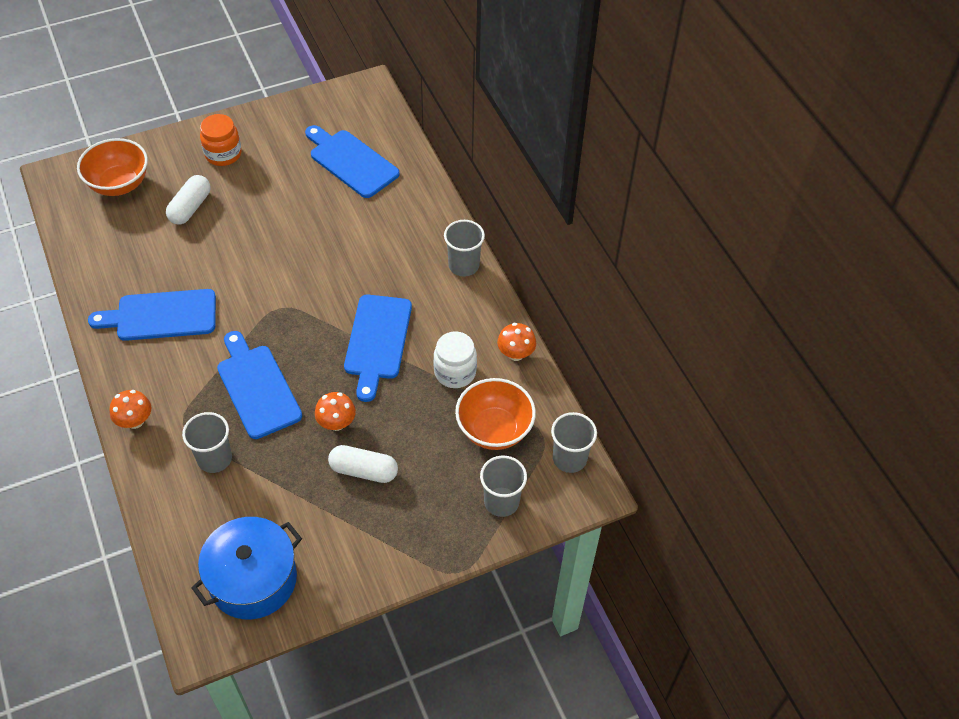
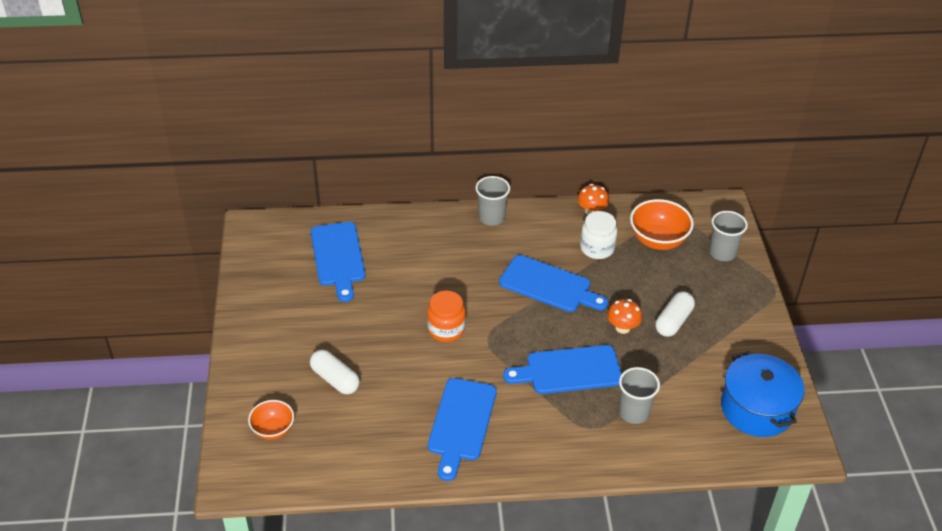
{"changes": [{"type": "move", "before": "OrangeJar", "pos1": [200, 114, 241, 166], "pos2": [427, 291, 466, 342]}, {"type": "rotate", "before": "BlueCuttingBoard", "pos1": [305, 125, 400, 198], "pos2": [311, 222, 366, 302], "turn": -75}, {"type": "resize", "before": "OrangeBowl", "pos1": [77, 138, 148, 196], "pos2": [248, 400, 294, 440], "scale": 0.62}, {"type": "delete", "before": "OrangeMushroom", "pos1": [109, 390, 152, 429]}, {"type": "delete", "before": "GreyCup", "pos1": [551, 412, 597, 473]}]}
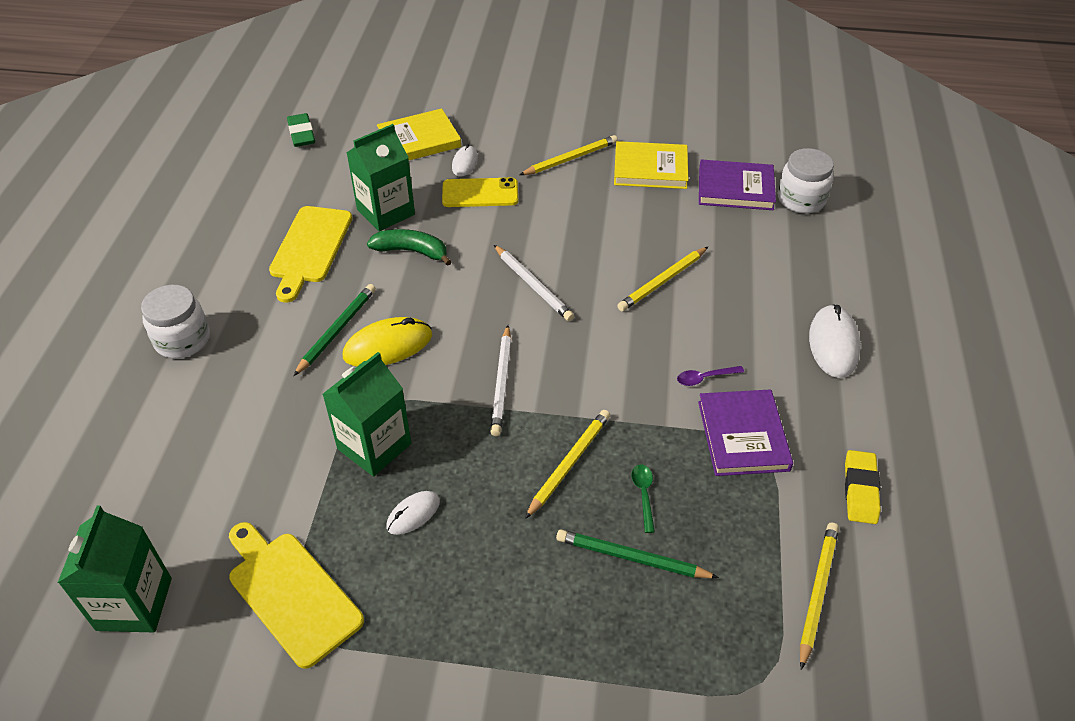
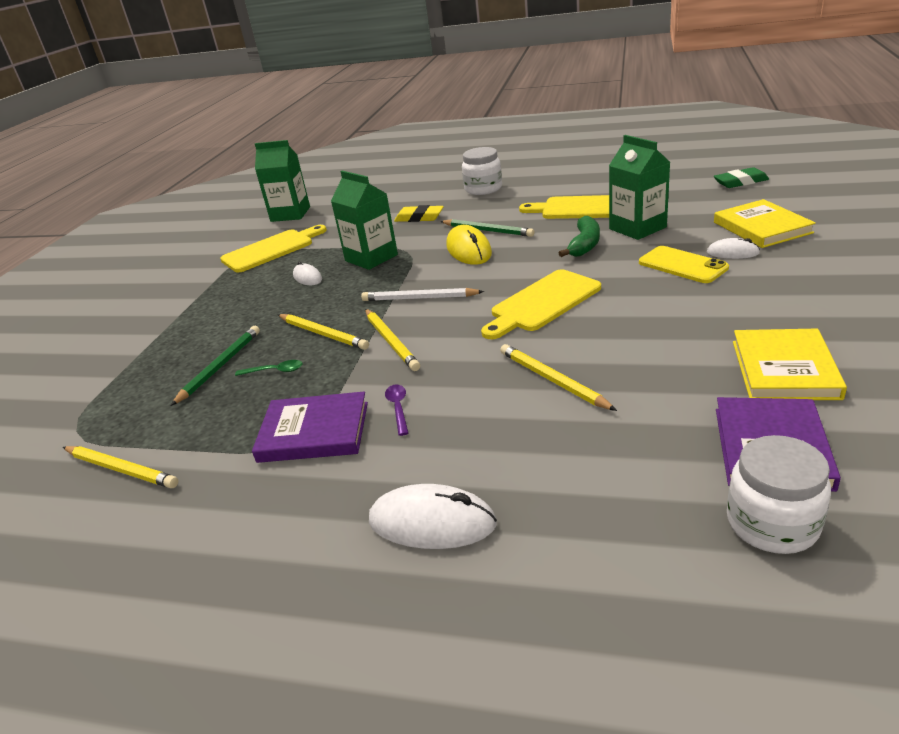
{"changes": [{"type": "move", "before": "YellowPencil", "pos1": [520, 135, 618, 175], "pos2": [365, 309, 420, 371]}, {"type": "rotate", "before": "YellowPhone", "pos1": [442, 177, 518, 207], "pos2": [639, 246, 729, 283], "turn": -45}, {"type": "replace", "before": "WhitePencil", "after": "YellowCuttingBoard", "pos1": [494, 245, 574, 321], "pos2": [481, 269, 601, 339]}, {"type": "move", "before": "YellowEraser", "pos1": [845, 450, 881, 524], "pos2": [394, 205, 444, 222]}]}
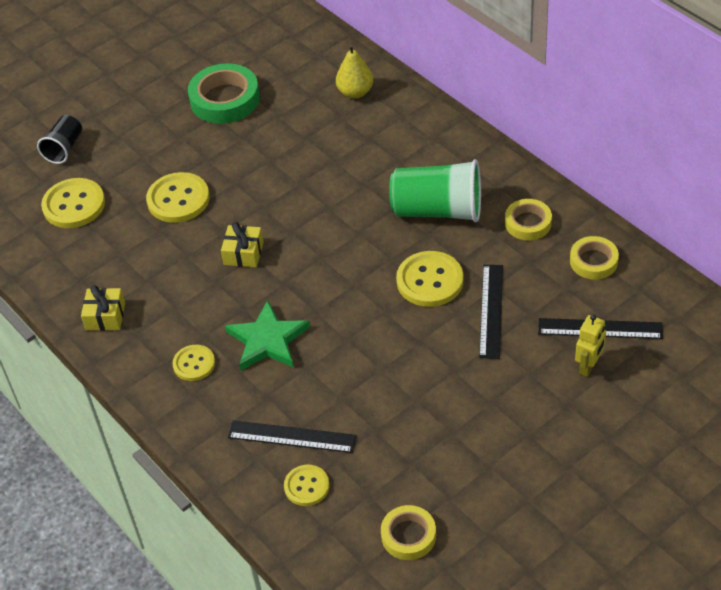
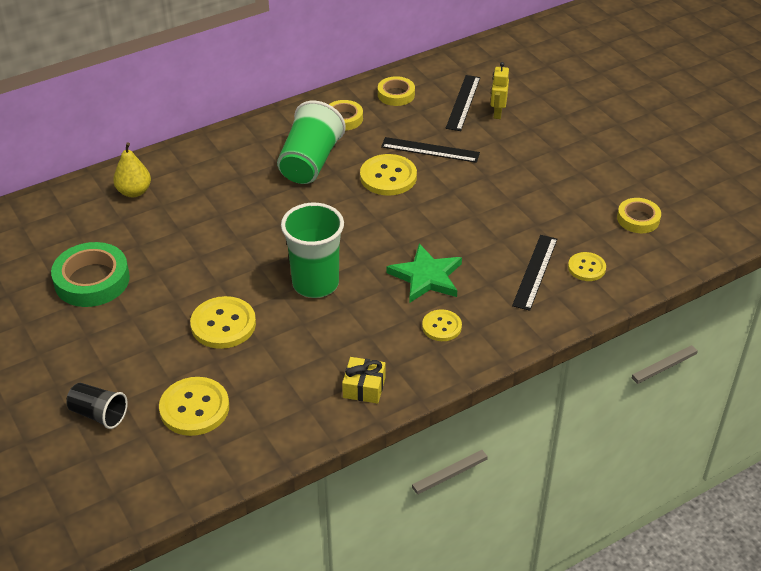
{"changes": [{"type": "replace", "before": "YellowGift", "after": "GreenCup", "pos1": [221, 222, 264, 267], "pos2": [281, 203, 344, 298]}, {"type": "rotate", "before": "YellowRobot", "pos1": [575, 315, 606, 377], "pos2": [491, 62, 509, 119], "turn": -120}]}
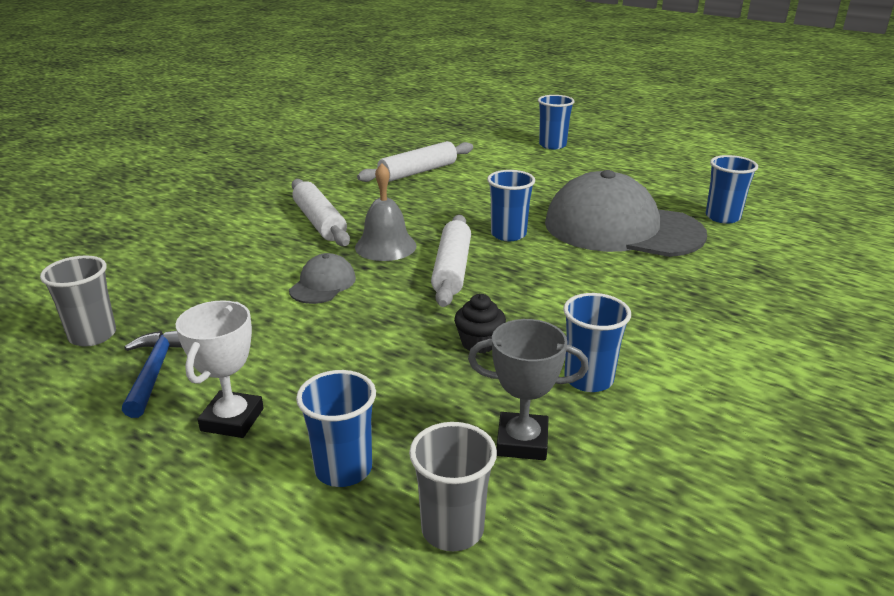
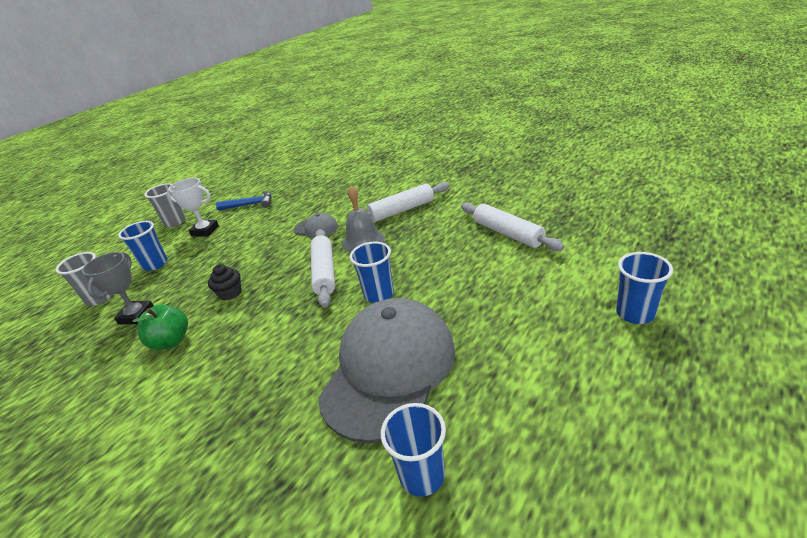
{"changes": [{"type": "rotate", "before": "WhiteRollingPin", "pos1": [431, 215, 471, 307], "pos2": [311, 229, 335, 307], "turn": 75}, {"type": "move", "before": "GreyCup", "pos1": [40, 255, 116, 346], "pos2": [144, 183, 186, 227]}, {"type": "replace", "before": "BlueCup", "after": "GreenApple", "pos1": [563, 293, 631, 392], "pos2": [133, 305, 188, 350]}]}
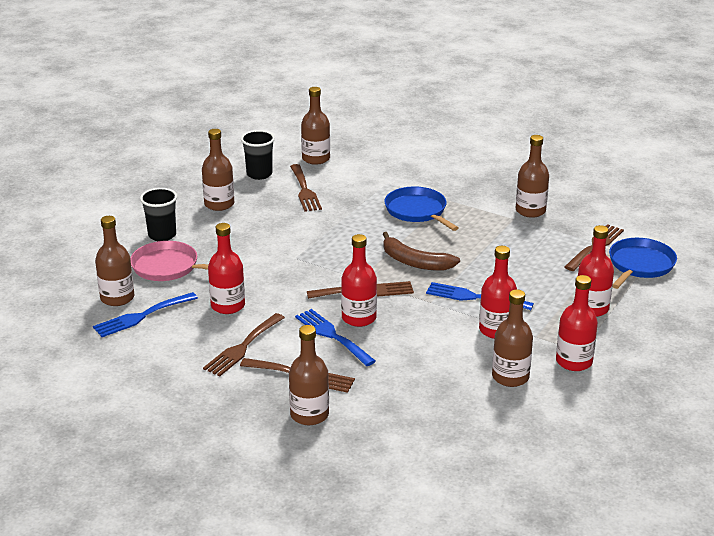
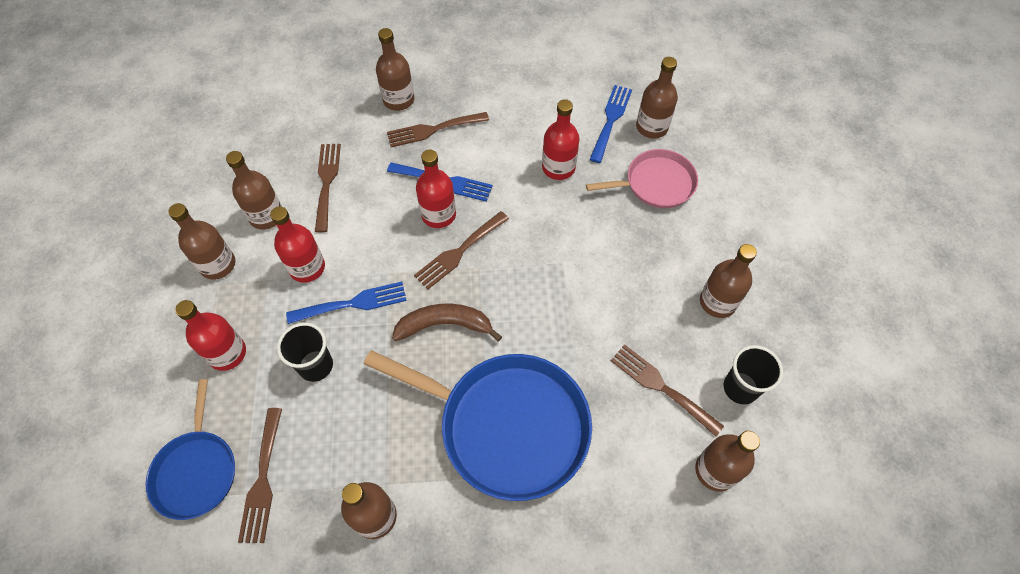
{"changes": [{"type": "resize", "before": "BluePan", "pos1": [384, 186, 458, 231], "pos2": [364, 350, 592, 501], "scale": 1.75}, {"type": "move", "before": "BlackCup", "pos1": [140, 188, 177, 241], "pos2": [277, 323, 333, 382]}, {"type": "recolor", "before": "RedBottle", "after": "BrownBottle", "pos1": [556, 275, 598, 371], "pos2": [168, 203, 235, 280]}, {"type": "move", "before": "BrownFork", "pos1": [203, 313, 285, 376], "pos2": [315, 144, 341, 232]}]}
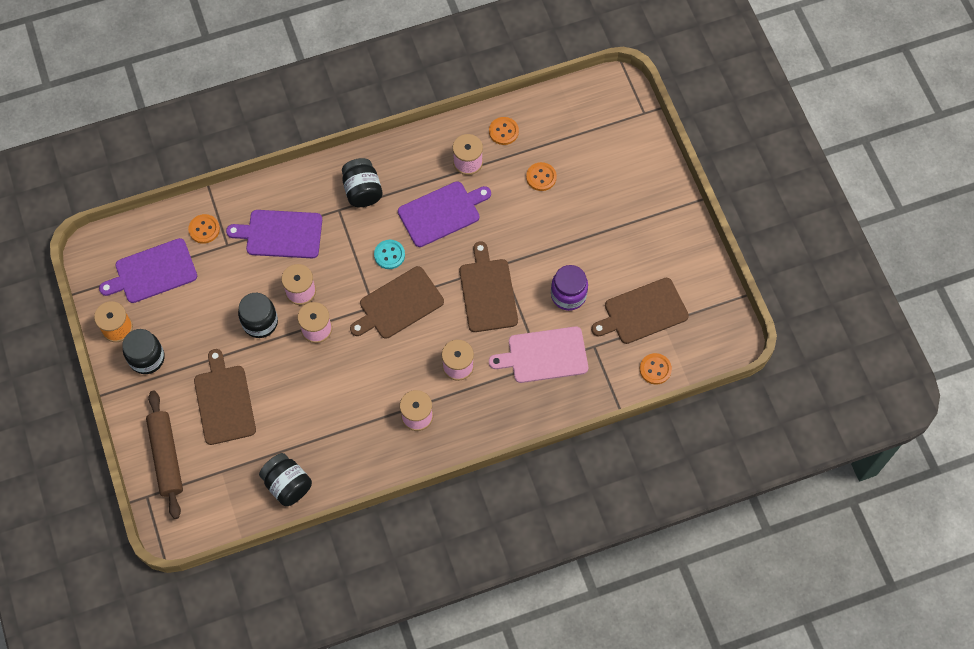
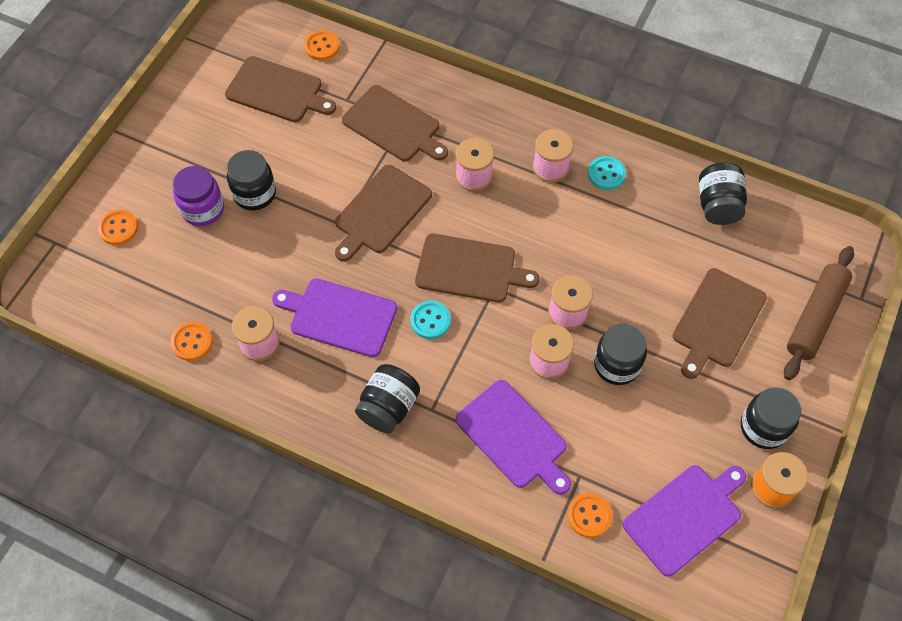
{"changes": [{"type": "move", "before": "OrangeButton", "pos1": [526, 162, 557, 191], "pos2": [98, 210, 138, 245]}, {"type": "rotate", "before": "PurpleCuttingBoard", "pos1": [99, 238, 197, 303], "pos2": [623, 465, 746, 577], "turn": -60}, {"type": "move", "before": "PurpleJar", "pos1": [551, 265, 588, 311], "pos2": [173, 166, 224, 226]}, {"type": "recolor", "before": "PinkCuttingBoard", "after": "BrownCuttingBoard", "pos1": [489, 327, 588, 383], "pos2": [342, 85, 448, 162]}, {"type": "insert", "after": "BlackJar", "pos2": [227, 150, 276, 210]}, {"type": "insert", "after": "TurquoiseButton", "pos2": [588, 156, 626, 190]}]}
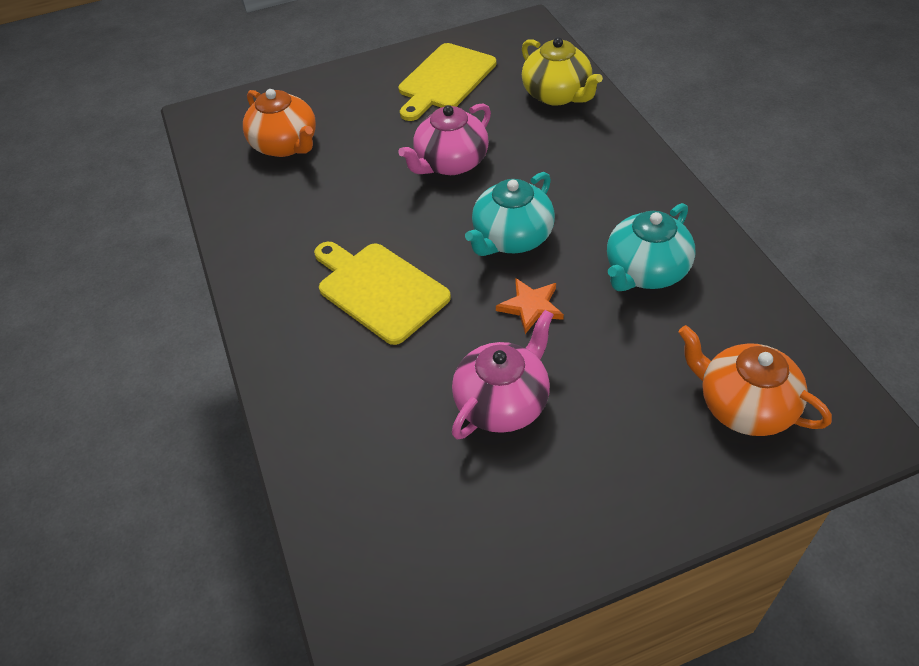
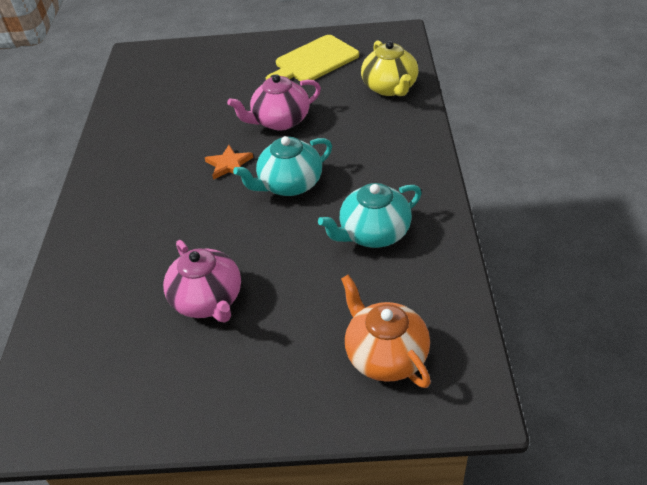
{"changes": [{"type": "delete", "before": "OrangeTeapot", "pos1": [243, 89, 316, 157]}, {"type": "delete", "before": "YellowCuttingBoard", "pos1": [314, 242, 451, 345]}, {"type": "move", "before": "OrangeStar", "pos1": [496, 278, 564, 334], "pos2": [205, 145, 253, 180]}, {"type": "rotate", "before": "PinkTeapot", "pos1": [452, 310, 554, 439], "pos2": [163, 240, 241, 323], "turn": 90}]}
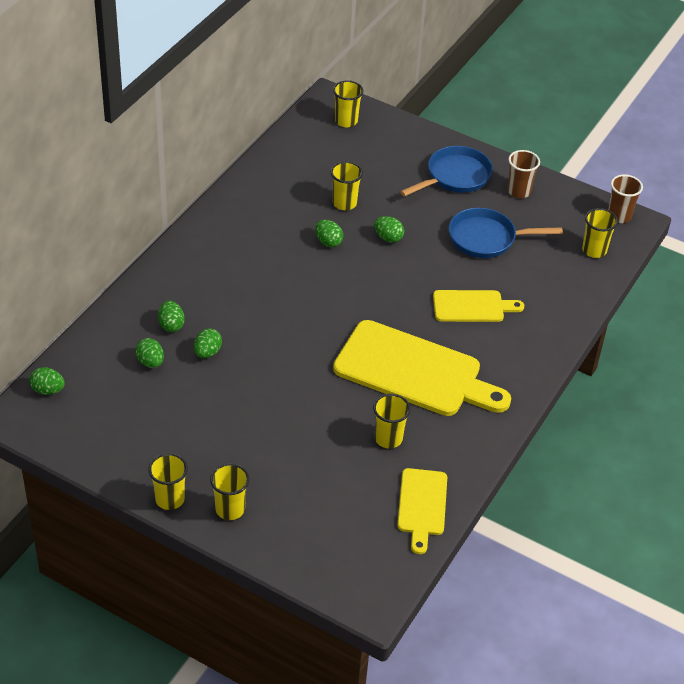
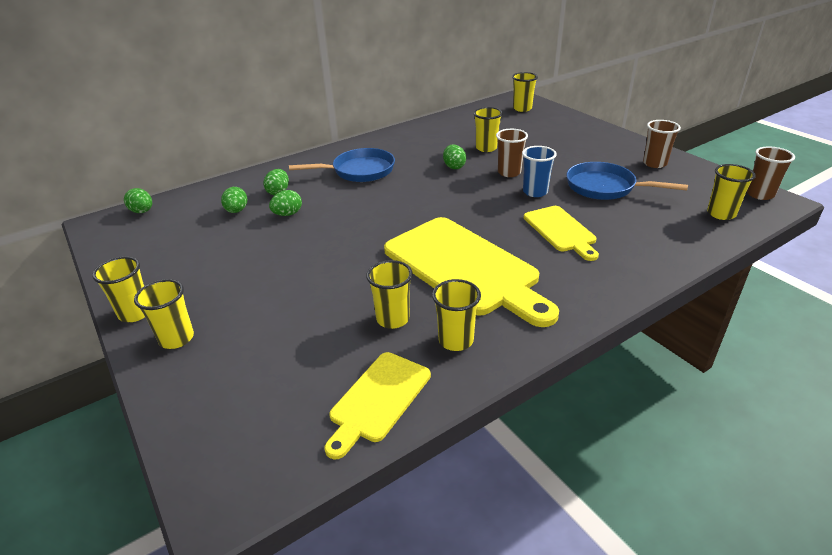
{"changes": [{"type": "move", "before": "BluePan", "pos1": [400, 146, 493, 197], "pos2": [289, 148, 395, 182]}, {"type": "replace", "before": "GreenEgg", "after": "BrownCup", "pos1": [374, 216, 404, 243], "pos2": [496, 129, 528, 177]}, {"type": "rotate", "before": "YellowCuttingBoard", "pos1": [433, 290, 524, 322], "pos2": [524, 206, 599, 261], "turn": 45}, {"type": "insert", "after": "BlueCup", "pos2": [522, 146, 557, 197]}, {"type": "insert", "after": "YellowCup", "pos2": [432, 279, 481, 351]}]}
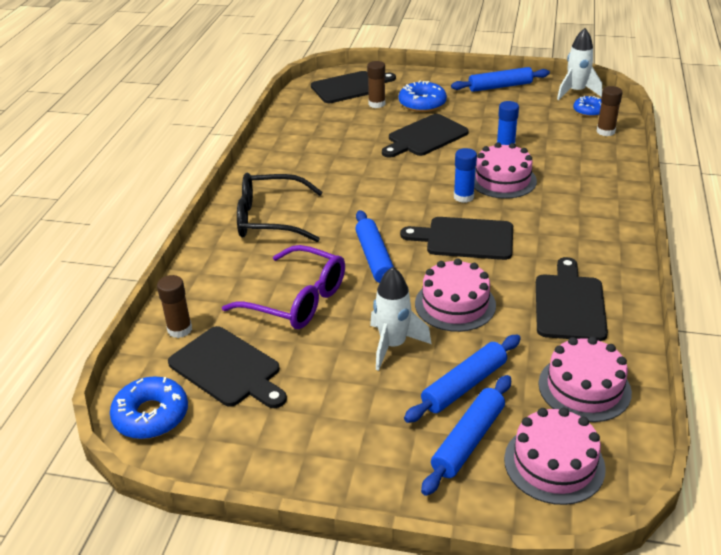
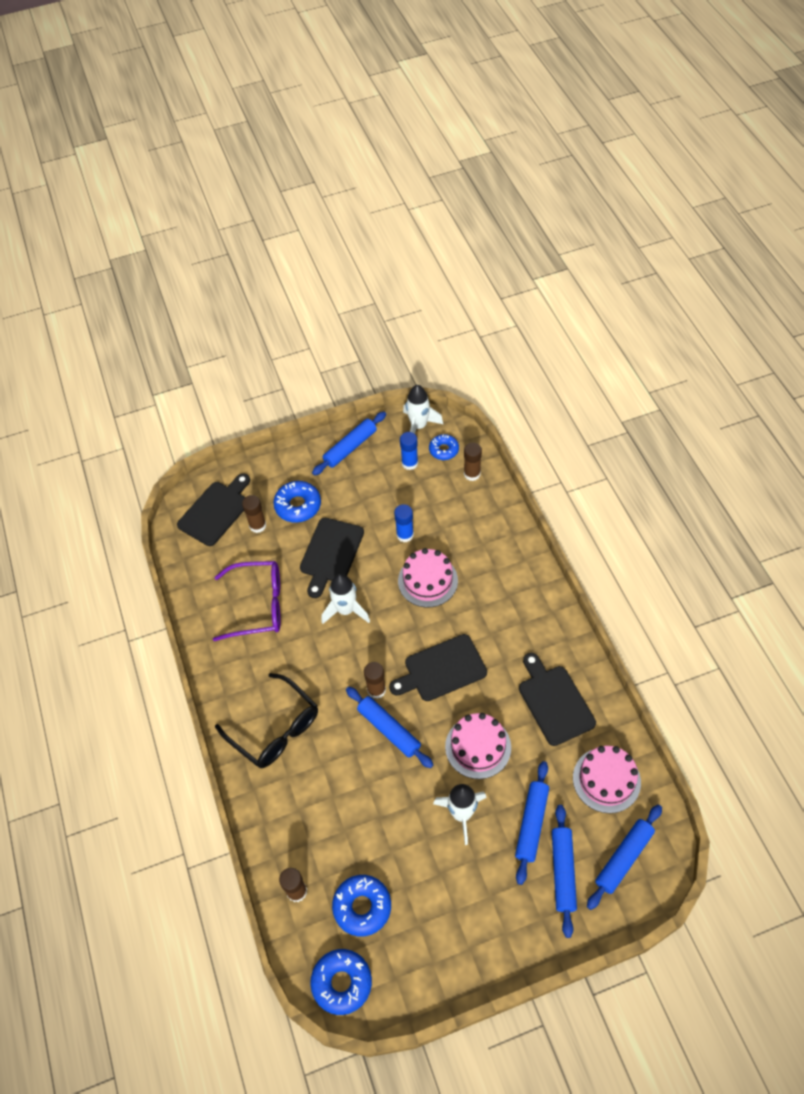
{"changes": [{"type": "move", "before": "BlueGlueStick", "pos1": [454, 148, 477, 203], "pos2": [400, 432, 418, 470]}, {"type": "rotate", "before": "BlackGlasses", "pos1": [237, 173, 322, 242], "pos2": [215, 673, 318, 768], "turn": -105}, {"type": "move", "before": "PurpleGlasses", "pos1": [222, 245, 345, 329], "pos2": [213, 561, 280, 641]}, {"type": "replace", "before": "BlackCuttingBoard", "after": "BlueDonut", "pos1": [168, 326, 287, 408], "pos2": [332, 875, 391, 936]}, {"type": "replace", "before": "PinkCake", "after": "BlueRollingPin", "pos1": [504, 408, 606, 505], "pos2": [587, 805, 662, 910]}, {"type": "insert", "after": "WhiteRocket", "pos2": [322, 574, 370, 624]}, {"type": "insert", "after": "BrownGlueStick", "pos2": [364, 662, 386, 699]}]}
